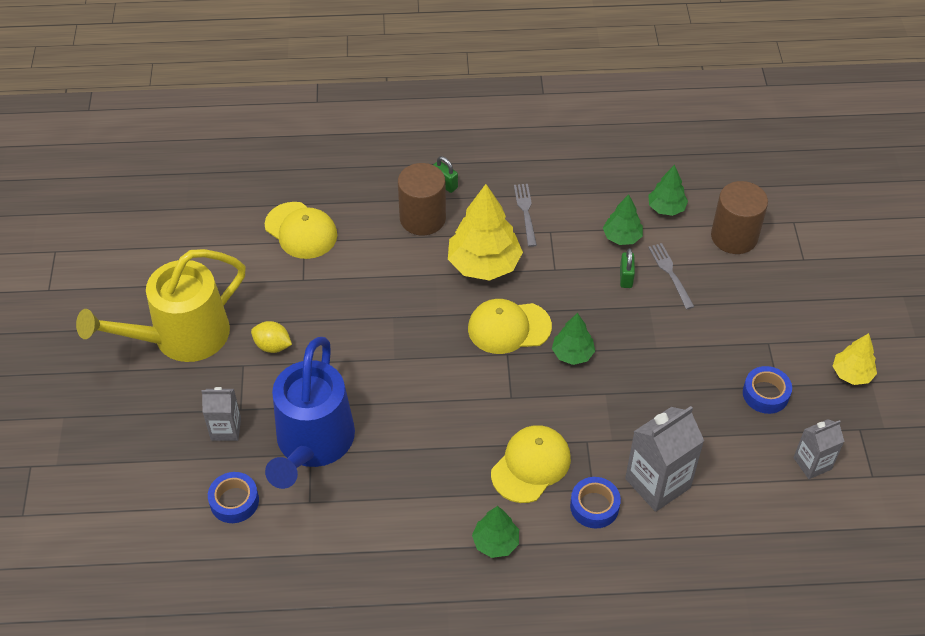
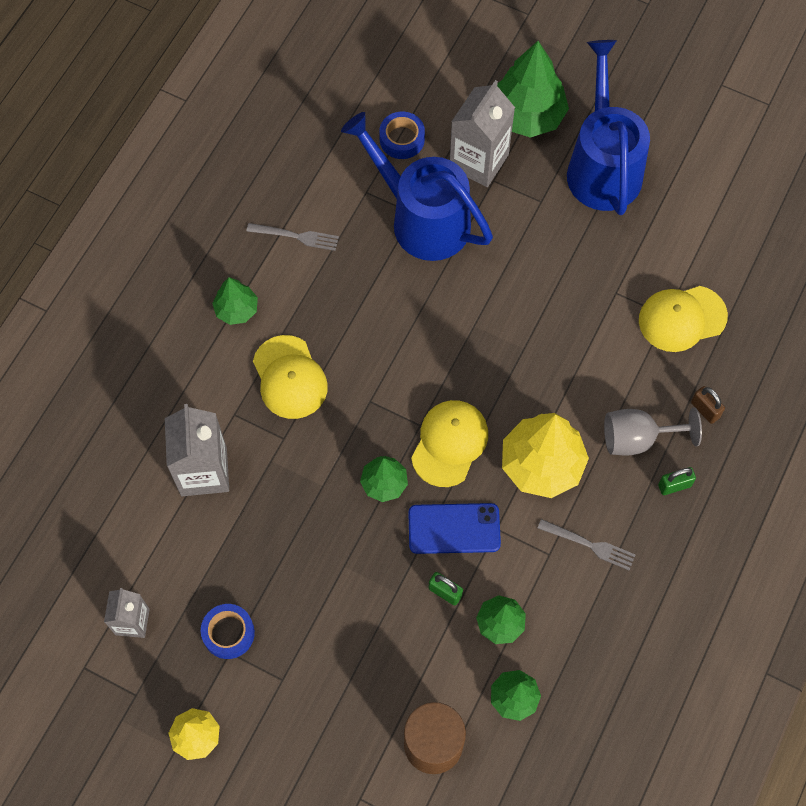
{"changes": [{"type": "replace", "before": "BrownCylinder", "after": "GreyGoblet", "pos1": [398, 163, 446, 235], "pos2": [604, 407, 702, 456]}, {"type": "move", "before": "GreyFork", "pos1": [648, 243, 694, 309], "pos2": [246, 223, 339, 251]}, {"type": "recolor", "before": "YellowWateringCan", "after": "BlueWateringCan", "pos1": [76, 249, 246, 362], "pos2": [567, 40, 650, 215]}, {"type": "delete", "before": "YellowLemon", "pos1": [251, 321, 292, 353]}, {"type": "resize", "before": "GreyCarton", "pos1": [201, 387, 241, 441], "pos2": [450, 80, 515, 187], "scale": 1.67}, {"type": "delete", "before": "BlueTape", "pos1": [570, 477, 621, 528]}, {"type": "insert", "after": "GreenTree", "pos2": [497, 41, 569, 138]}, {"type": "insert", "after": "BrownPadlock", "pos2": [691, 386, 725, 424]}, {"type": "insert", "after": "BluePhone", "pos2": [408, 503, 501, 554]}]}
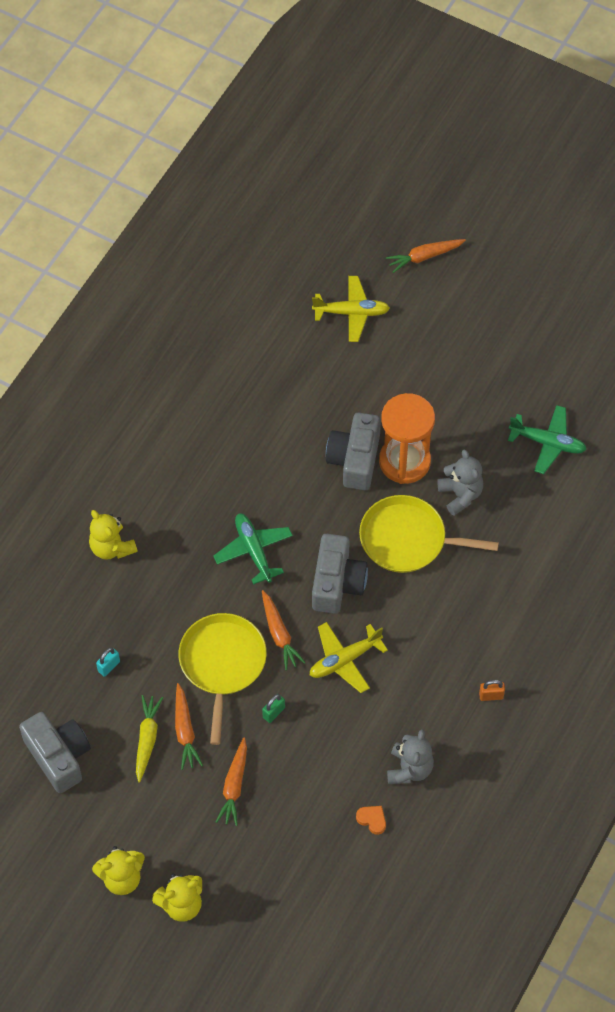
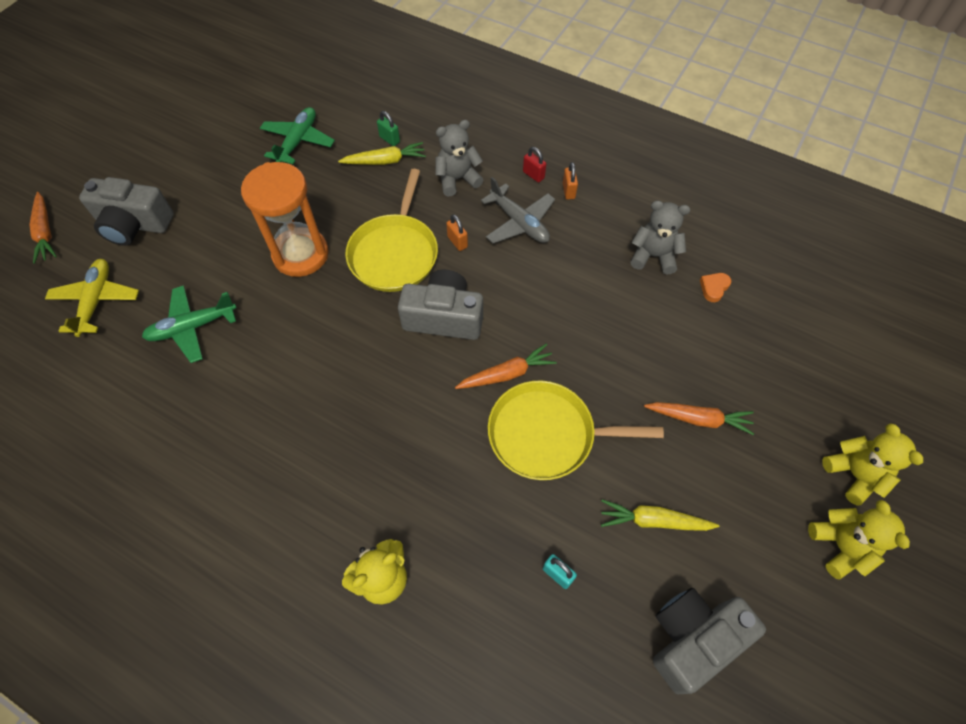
{"changes": [{"type": "move", "before": "GreyCamera", "pos1": [326, 413, 381, 490], "pos2": [79, 177, 174, 246]}, {"type": "move", "before": "GreyTeddyBear", "pos1": [437, 449, 483, 516], "pos2": [435, 120, 483, 196]}, {"type": "move", "before": "GreenPlane", "pos1": [213, 514, 293, 585], "pos2": [142, 285, 237, 363]}, {"type": "delete", "before": "YellowPlane", "pos1": [310, 622, 388, 693]}, {"type": "delete", "before": "OrangeCarrot", "pos1": [175, 683, 203, 770]}, {"type": "move", "before": "GreenPadlock", "pos1": [262, 694, 285, 723], "pos2": [377, 111, 400, 146]}, {"type": "insert", "after": "YellowCarrot", "pos2": [338, 142, 426, 165]}, {"type": "insert", "after": "RedPadlock", "pos2": [523, 147, 546, 183]}, {"type": "insert", "after": "GreyPlane", "pos2": [481, 177, 555, 243]}, {"type": "insert", "after": "OrangePadlock", "pos2": [446, 214, 468, 251]}]}
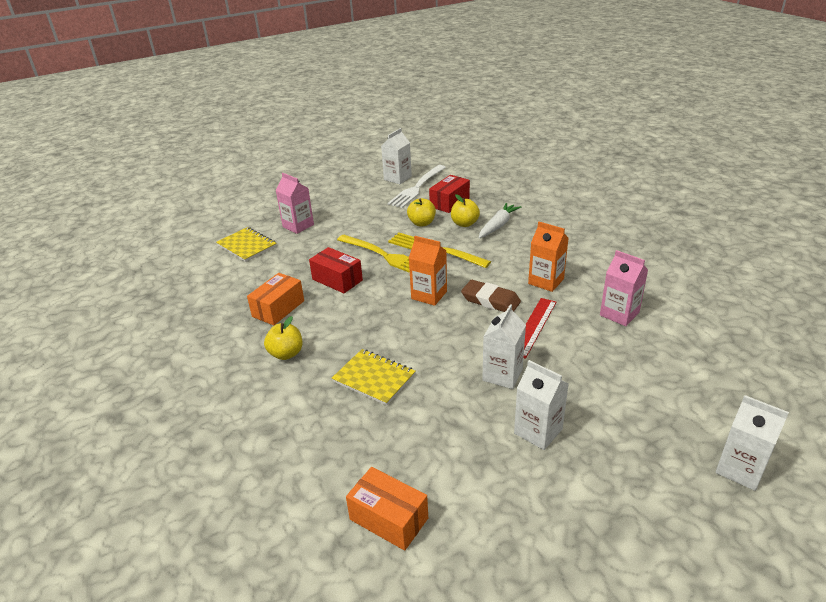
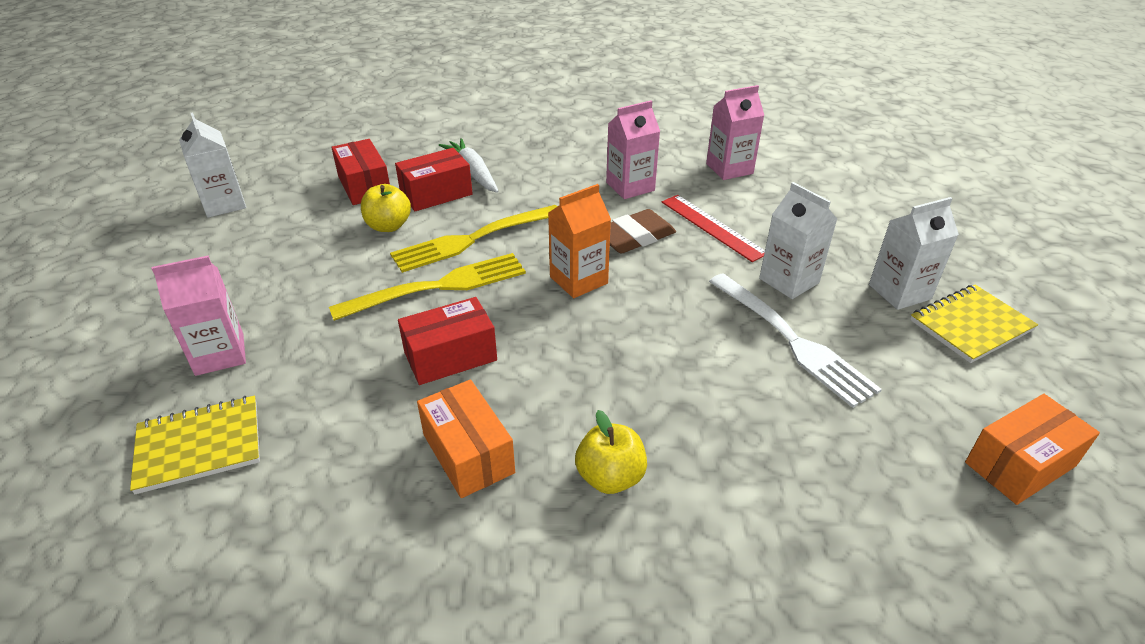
{"changes": [{"type": "move", "before": "WhiteFork", "pos1": [387, 165, 446, 208], "pos2": [709, 273, 882, 408]}, {"type": "replace", "before": "YellowApple", "after": "RedBox", "pos1": [451, 194, 480, 227], "pos2": [395, 148, 473, 211]}, {"type": "recolor", "before": "OrangeCarton", "after": "PinkCarton", "pos1": [528, 222, 569, 292], "pos2": [606, 101, 660, 199]}, {"type": "move", "before": "YellowNotebook", "pos1": [332, 349, 416, 406], "pos2": [910, 285, 1038, 363]}, {"type": "delete", "before": "WhiteCarton", "pos1": [716, 395, 789, 491]}]}
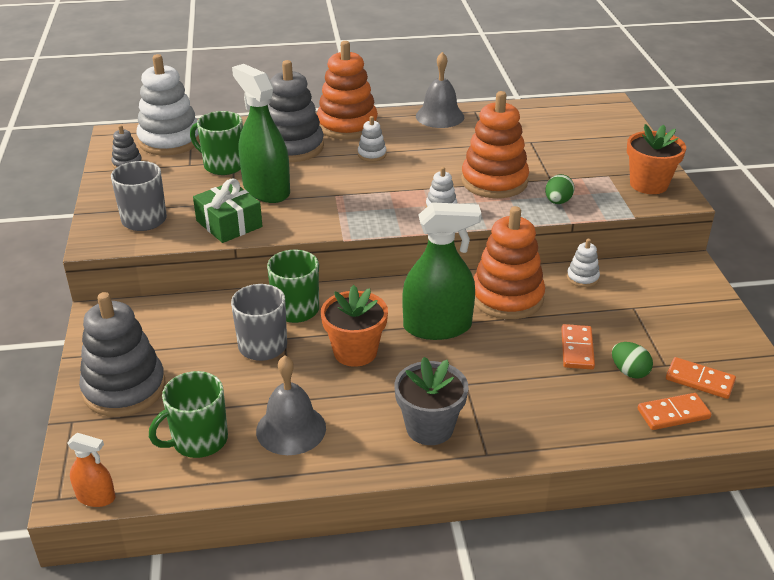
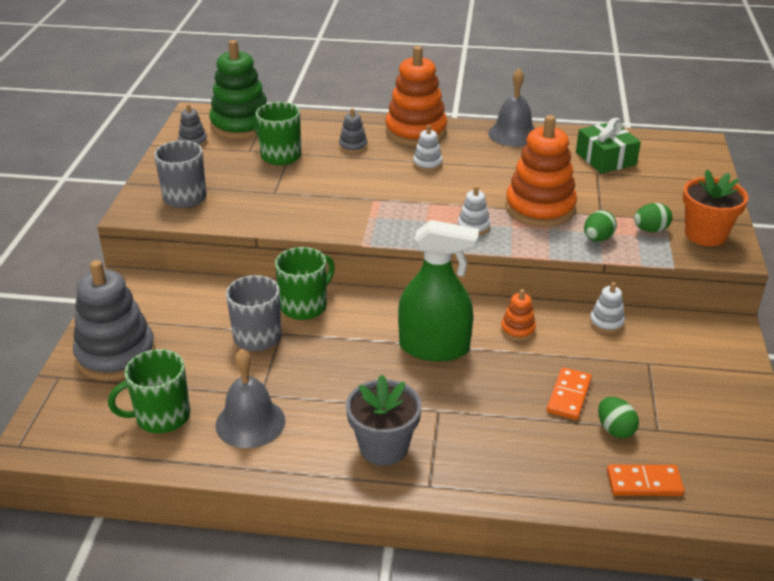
{"changes": [{"type": "recolor", "before": "WhiteStackingToy", "after": "GreenStackingToy", "pos1": [136, 54, 200, 155], "pos2": [209, 40, 267, 139]}, {"type": "resize", "before": "GreyStackingToy", "pos1": [268, 60, 324, 162], "pos2": [339, 108, 368, 153], "scale": 0.45}, {"type": "delete", "before": "GreenSprayBottle", "pos1": [232, 64, 290, 203]}, {"type": "move", "before": "GreenGift", "pos1": [193, 178, 262, 243], "pos2": [576, 118, 641, 173]}, {"type": "resize", "before": "OrangeStackingToy", "pos1": [473, 206, 545, 320], "pos2": [501, 289, 536, 341], "scale": 0.45}, {"type": "delete", "before": "OrangeFlowerPot", "pos1": [321, 285, 388, 367]}, {"type": "delete", "before": "OrangeDomino", "pos1": [666, 357, 736, 399]}, {"type": "delete", "before": "OrangeSprayBottle", "pos1": [67, 433, 115, 507]}, {"type": "insert", "after": "GreenEgg", "pos2": [634, 203, 672, 233]}]}
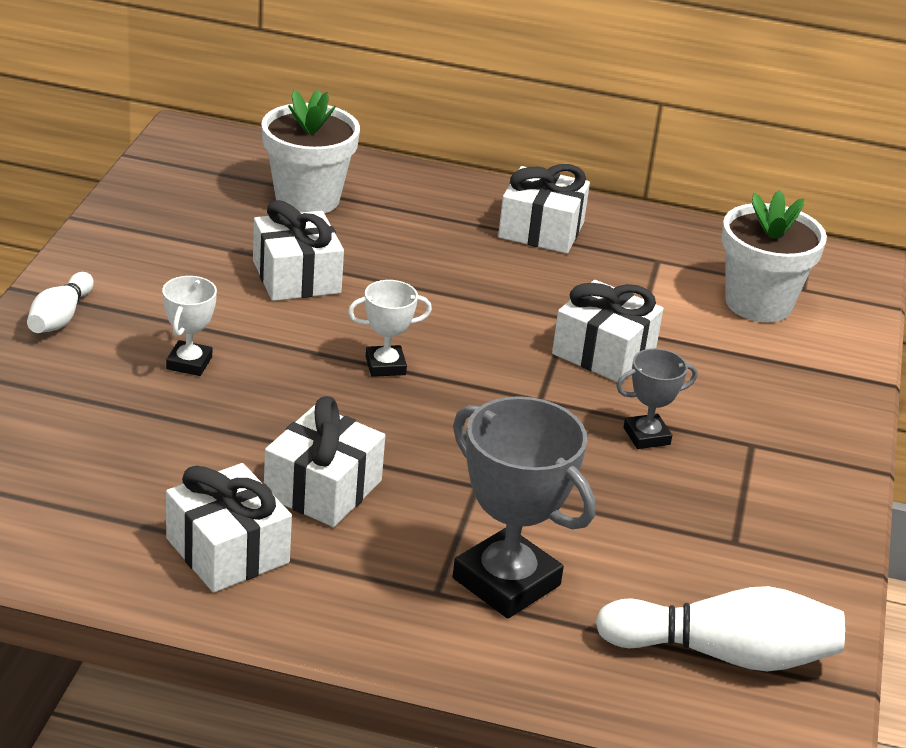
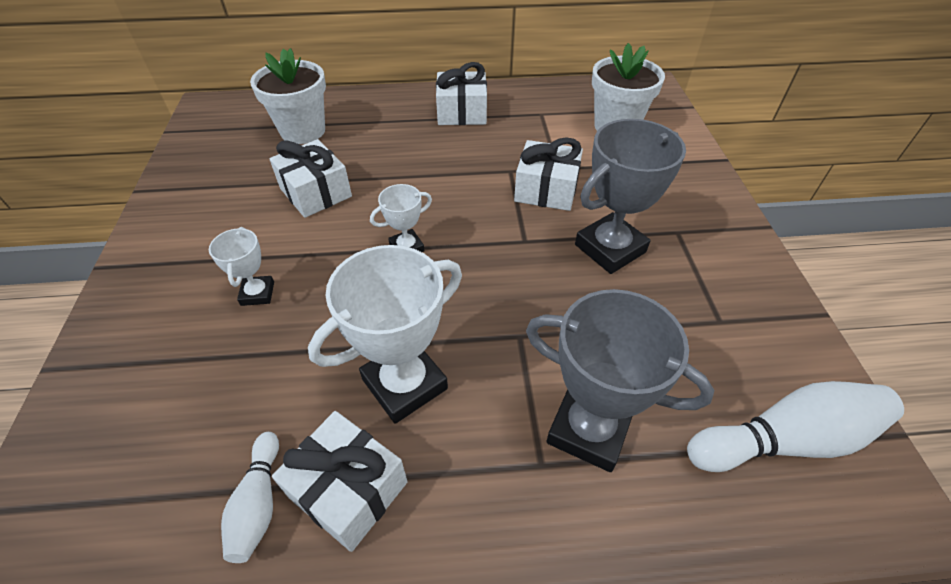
{"changes": [{"type": "move", "before": "WhiteBowlingPin", "pos1": [27, 272, 94, 333], "pos2": [221, 432, 279, 563]}, {"type": "resize", "before": "GreyTrophy", "pos1": [616, 348, 697, 449], "pos2": [575, 119, 686, 274], "scale": 1.9}, {"type": "replace", "before": "WhiteGift", "after": "WhiteTrophy", "pos1": [264, 396, 385, 527], "pos2": [308, 245, 462, 424]}]}
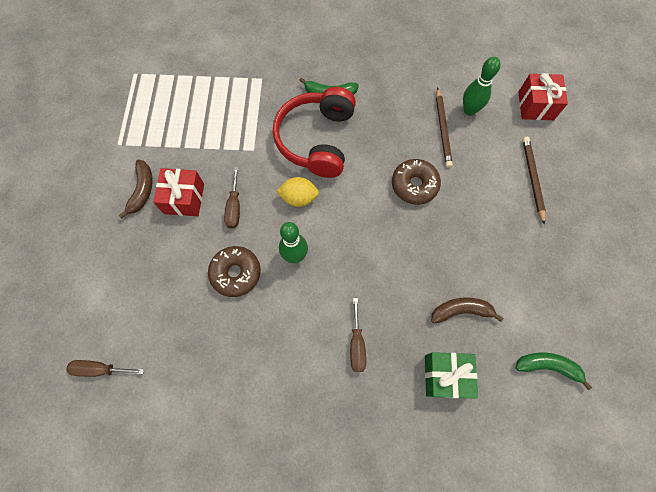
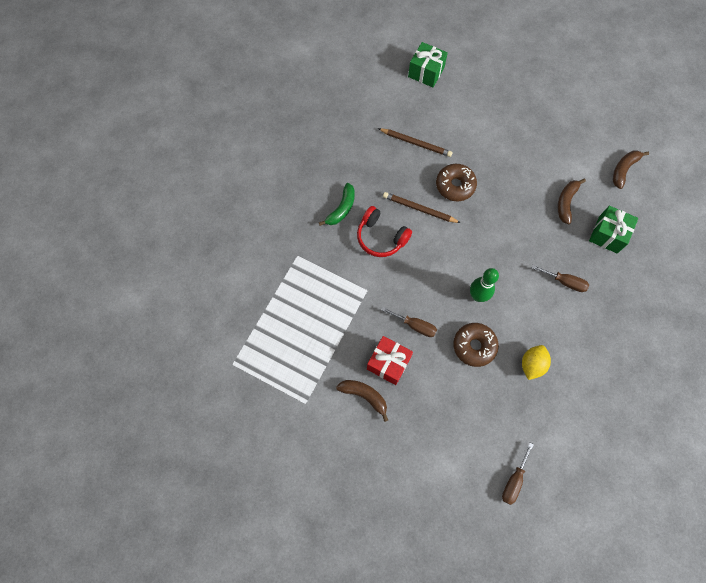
{"changes": [{"type": "delete", "before": "GreenBowlingPin", "pos1": [463, 57, 501, 116]}, {"type": "recolor", "before": "RedGift", "after": "GreenGift", "pos1": [519, 73, 568, 120], "pos2": [408, 42, 448, 87]}, {"type": "resize", "before": "RedHeadphones", "pos1": [273, 87, 356, 178], "pos2": [357, 206, 412, 257], "scale": 0.65}, {"type": "move", "before": "BrownPencil", "pos1": [523, 137, 546, 225], "pos2": [383, 192, 460, 223]}, {"type": "move", "before": "YellowLemon", "pos1": [276, 177, 319, 207], "pos2": [522, 345, 551, 380]}, {"type": "recolor", "before": "GreenBanana", "after": "BrownBanana", "pos1": [516, 353, 592, 390], "pos2": [613, 150, 649, 189]}]}
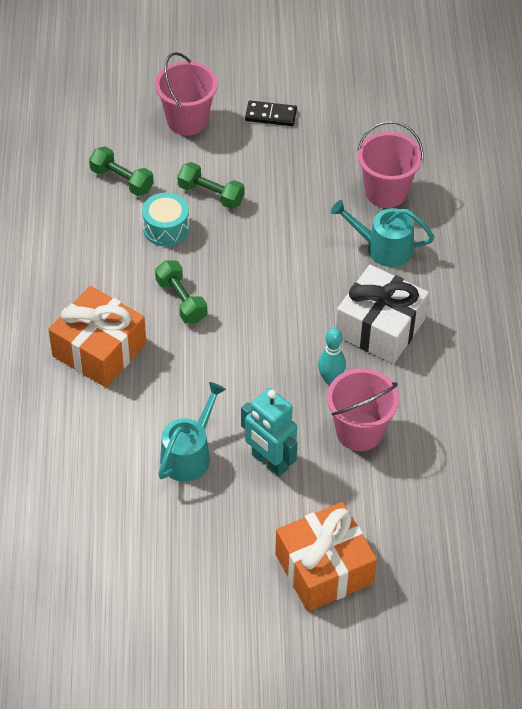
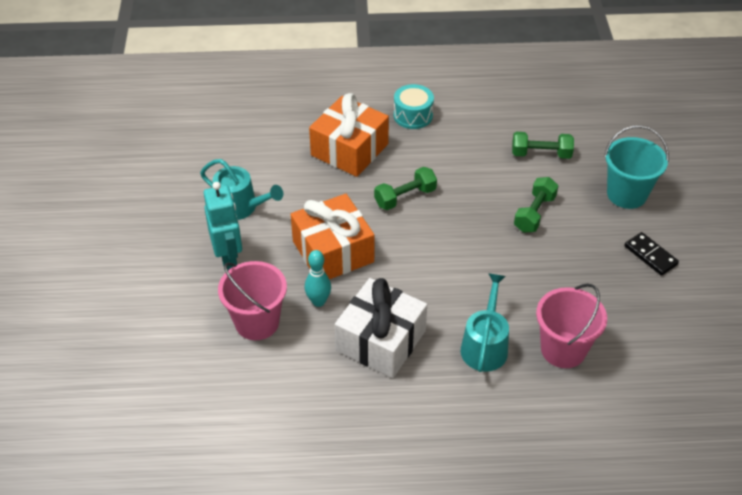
{"changes": [{"type": "recolor", "before": "PinkBucket", "after": "TurquoiseBucket", "pos1": [155, 52, 218, 136], "pos2": [604, 125, 669, 209]}, {"type": "rotate", "before": "BlackDomino", "pos1": [245, 101, 297, 126], "pos2": [624, 232, 679, 276], "turn": -45}, {"type": "rotate", "before": "GreenDumbbell", "pos1": [89, 146, 154, 196], "pos2": [512, 132, 574, 159], "turn": 60}, {"type": "move", "before": "TurquoiseDrum", "pos1": [142, 193, 189, 246], "pos2": [394, 84, 434, 129]}, {"type": "rotate", "before": "TurquoiseRobot", "pos1": [241, 388, 297, 477], "pos2": [204, 182, 242, 270], "turn": 120}, {"type": "move", "before": "OrangeGift", "pos1": [275, 502, 377, 612], "pos2": [291, 194, 374, 279]}]}
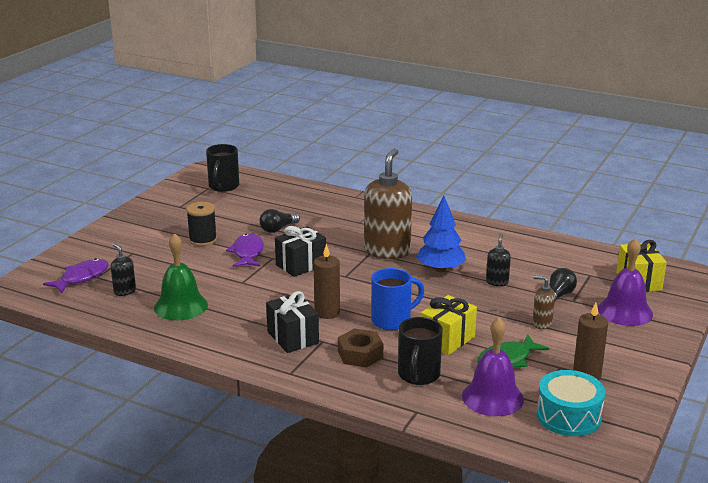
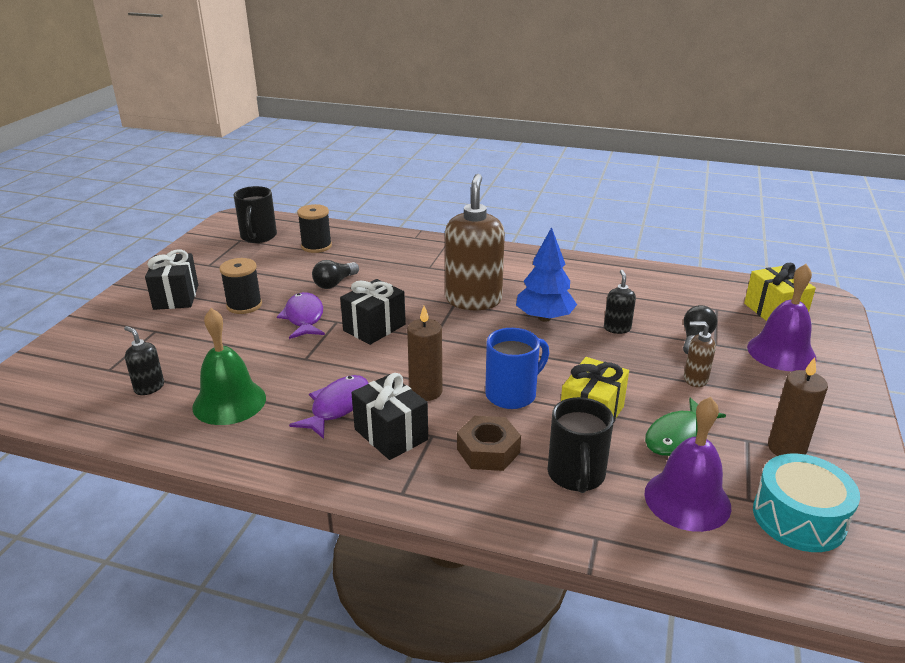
{"changes": [{"type": "move", "before": "PurpleFish", "pos1": [43, 258, 108, 294], "pos2": [289, 375, 368, 439]}, {"type": "insert", "after": "BlackSpool", "pos2": [297, 204, 332, 253]}, {"type": "insert", "after": "BlackGift", "pos2": [145, 249, 198, 310]}]}
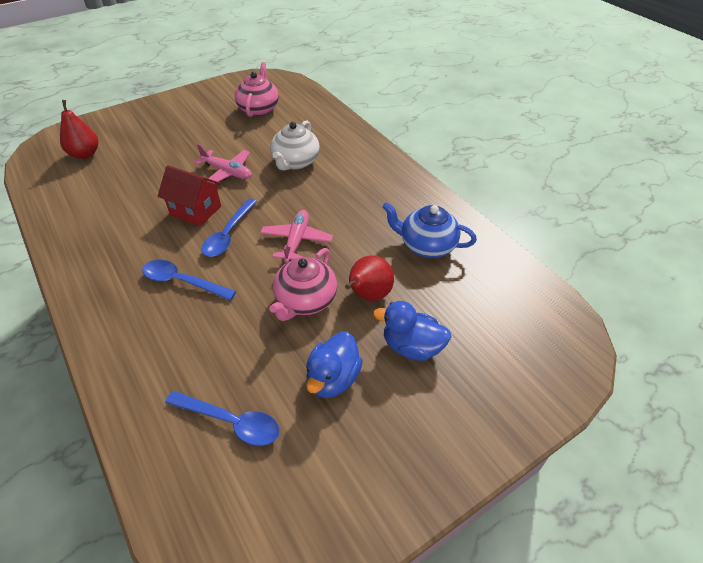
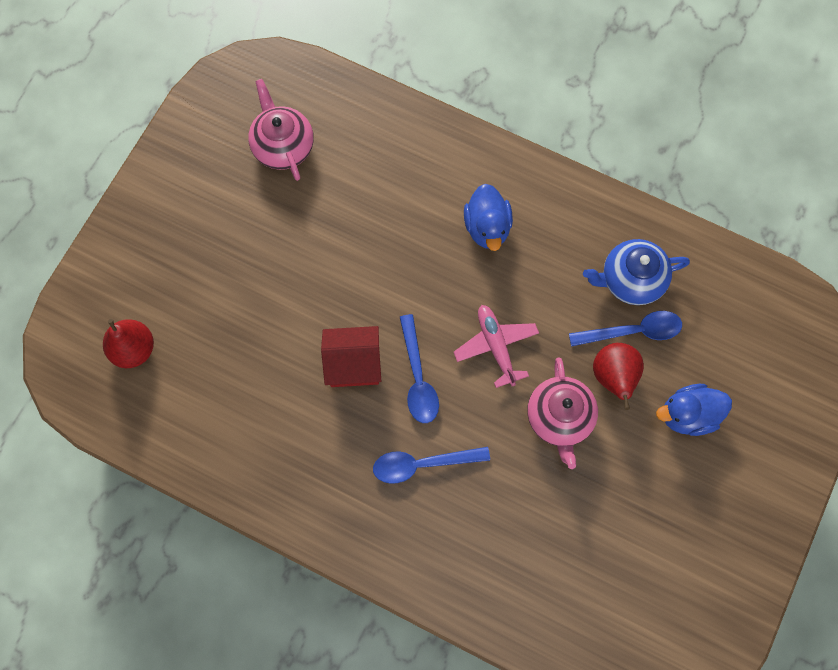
{"changes": [{"type": "delete", "before": "WhiteTeapot", "pos1": [270, 121, 320, 171]}, {"type": "delete", "before": "PinkPlane", "pos1": [194, 144, 252, 184]}, {"type": "move", "before": "BlueDuck", "pos1": [306, 332, 363, 398], "pos2": [464, 184, 513, 251]}, {"type": "move", "before": "BlueSpoon", "pos1": [165, 391, 280, 446], "pos2": [569, 311, 682, 347]}]}
